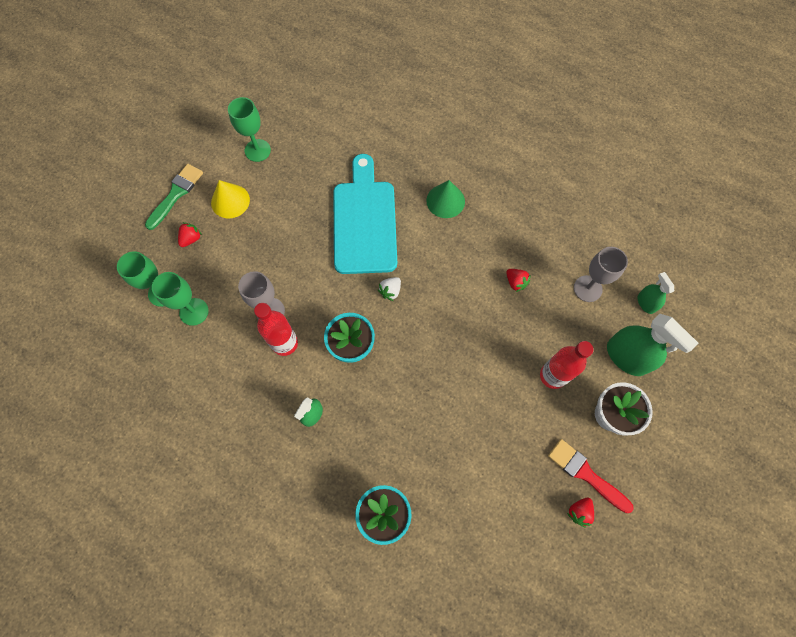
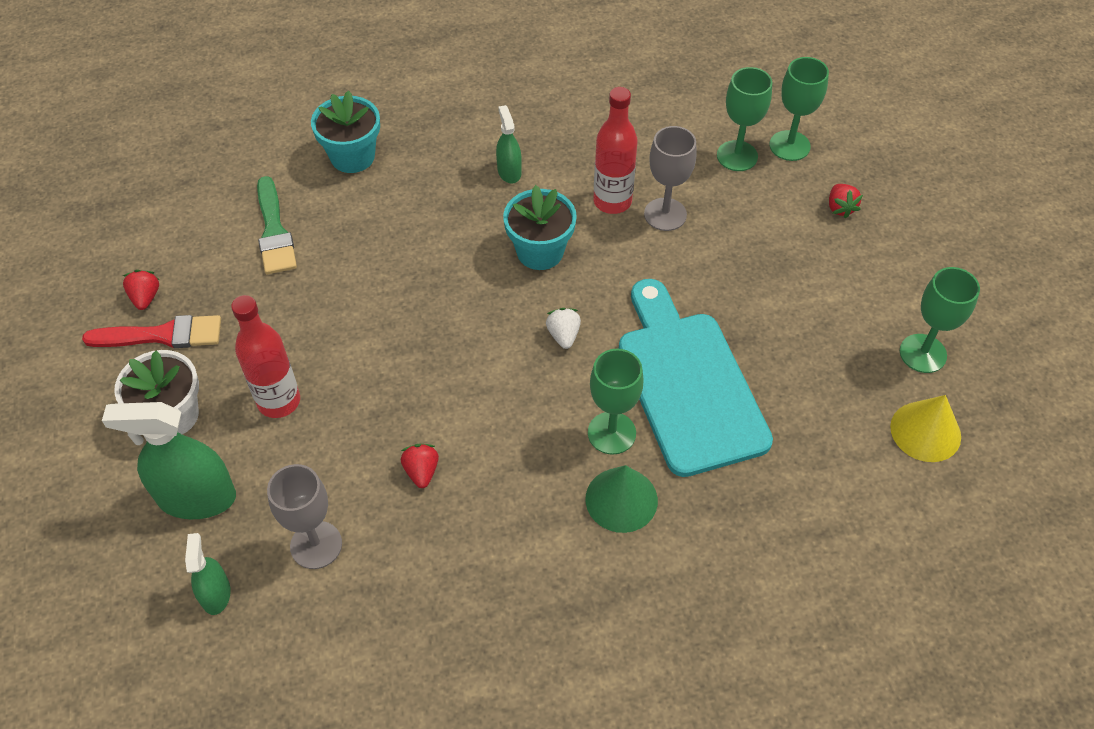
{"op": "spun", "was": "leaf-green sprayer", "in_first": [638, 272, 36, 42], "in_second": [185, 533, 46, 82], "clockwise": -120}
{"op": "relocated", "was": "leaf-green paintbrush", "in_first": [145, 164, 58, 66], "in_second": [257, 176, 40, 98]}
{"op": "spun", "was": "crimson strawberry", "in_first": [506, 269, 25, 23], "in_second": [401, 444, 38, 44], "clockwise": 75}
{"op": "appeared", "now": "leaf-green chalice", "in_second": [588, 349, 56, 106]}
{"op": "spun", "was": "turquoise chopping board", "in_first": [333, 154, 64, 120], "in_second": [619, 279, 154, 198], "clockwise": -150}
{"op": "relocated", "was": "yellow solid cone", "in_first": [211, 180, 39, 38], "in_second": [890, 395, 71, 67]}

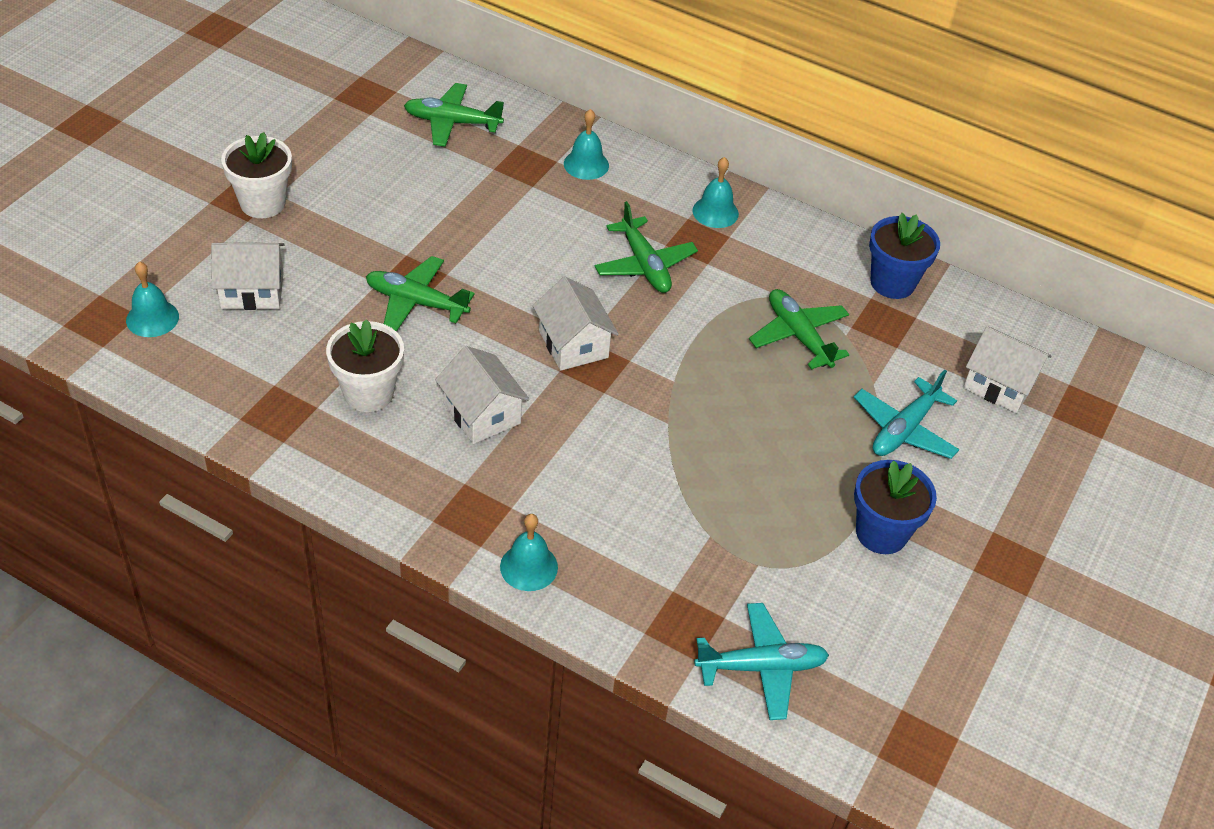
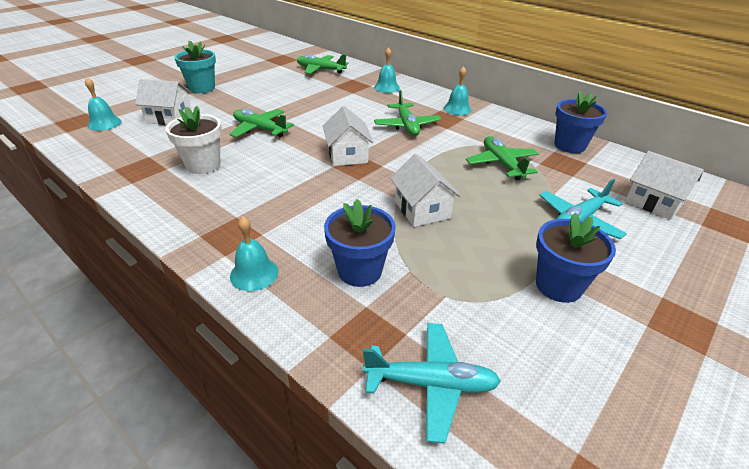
{"op": "colour", "was": "snow-white potted plant", "now": "turquoise potted plant", "in_first": [221, 132, 71, 86], "in_second": [174, 41, 42, 52]}
{"op": "appeared", "now": "blue potted plant", "in_second": [324, 199, 72, 88]}
{"op": "relocated", "was": "snow-white toy house", "in_first": [435, 346, 95, 98], "in_second": [390, 154, 71, 73]}

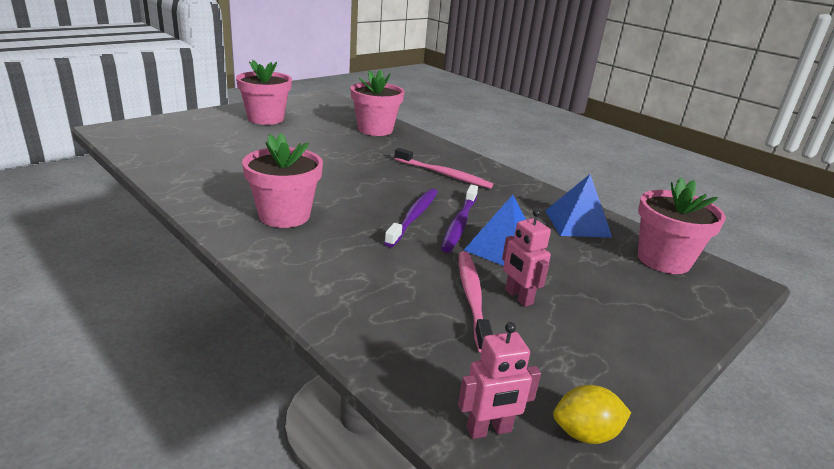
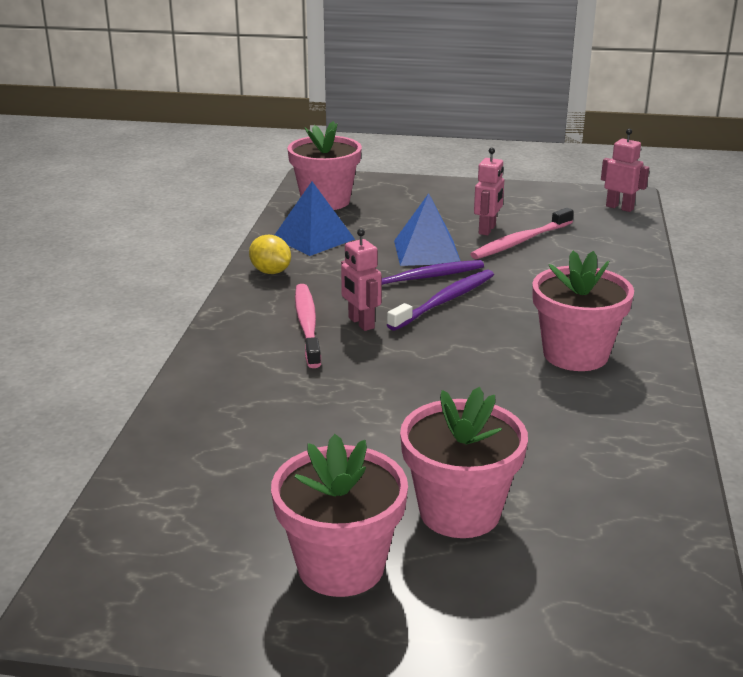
{"op": "relocated", "was": "yellow toy lemon", "in_first": [553, 385, 78, 59], "in_second": [249, 235, 42, 39]}
{"op": "appeared", "now": "rose-pink toy robot", "in_second": [341, 229, 41, 102]}
{"op": "spun", "was": "royal purple toothbrush", "in_first": [384, 188, 54, 59], "in_second": [387, 270, 107, 61], "clockwise": 150}
{"op": "relocated", "was": "rose-pink potted plant", "in_first": [350, 70, 55, 66], "in_second": [400, 387, 128, 151]}

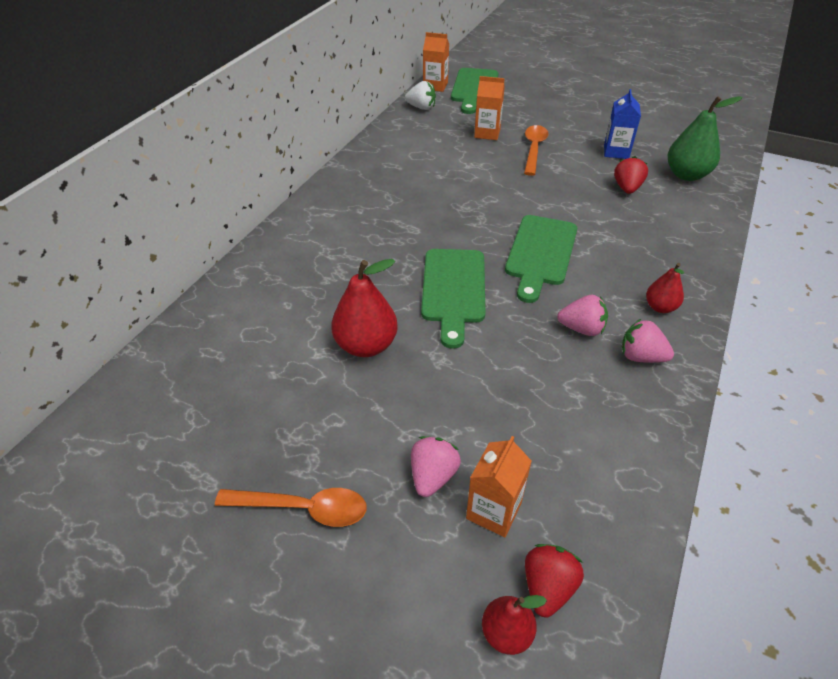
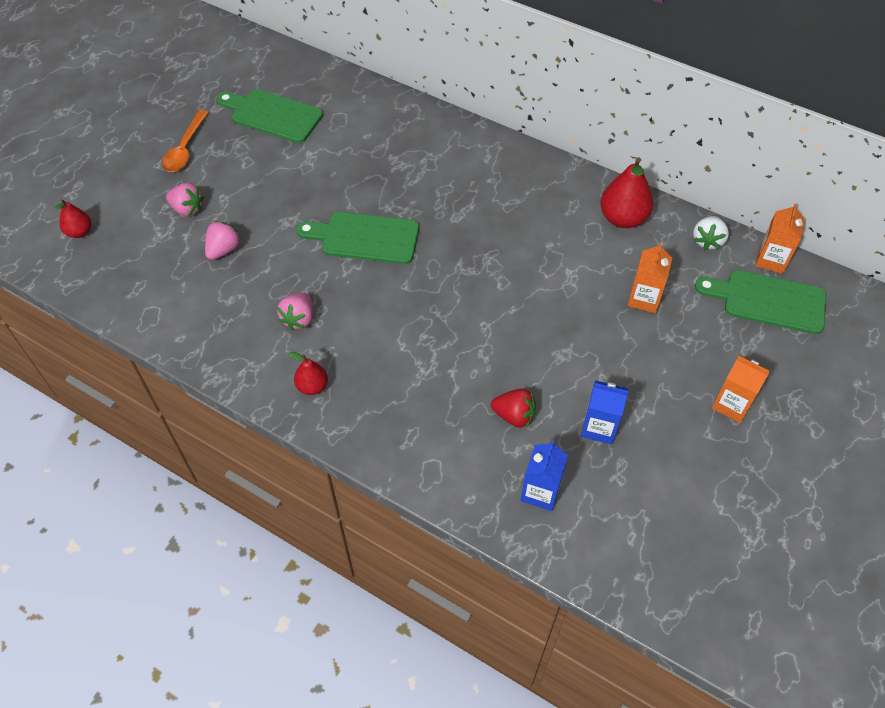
{"op": "relocated", "was": "rose-pink strawberry", "in_first": [622, 319, 52, 44], "in_second": [205, 221, 37, 39]}
{"op": "relocated", "was": "leaf-green chopping board", "in_first": [505, 215, 72, 88], "in_second": [217, 89, 106, 54]}
{"op": "exchanged", "was": "leaf-green pear fruit", "now": "blue milk carton", "in_first": [667, 96, 76, 85], "in_second": [520, 441, 48, 70]}
{"op": "relocated", "was": "crimson pear fruit", "in_first": [331, 259, 67, 98], "in_second": [600, 157, 53, 71]}
{"op": "relocated", "was": "bright orange milk carton", "in_first": [466, 436, 66, 101], "in_second": [712, 356, 58, 67]}
{"op": "missing", "was": "bright orange tablespoon", "in_first": [524, 125, 25, 51]}
{"op": "missing", "was": "crimson strawberry", "in_first": [525, 544, 59, 74]}

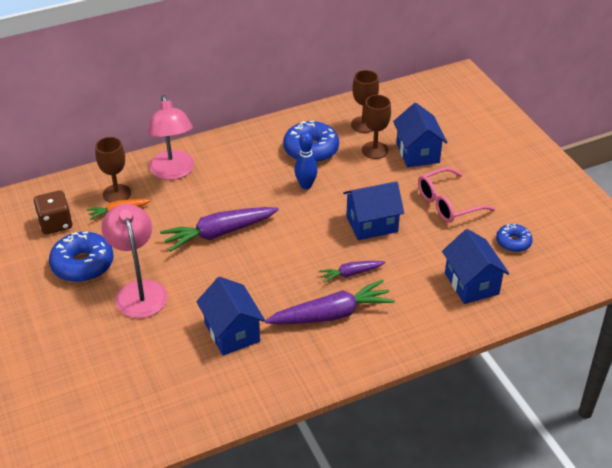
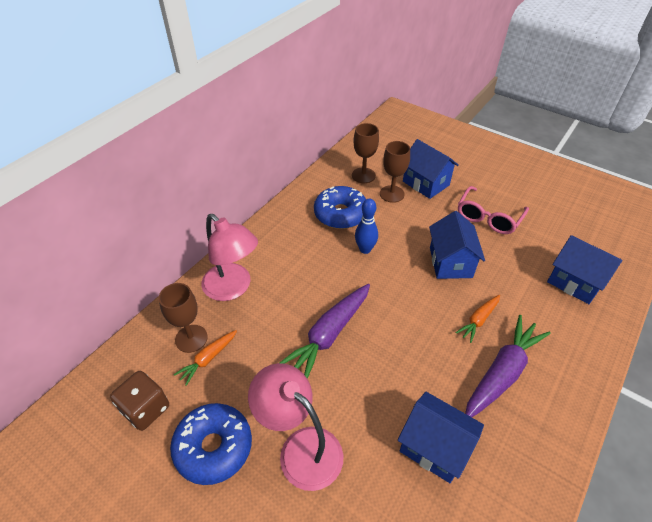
{"op": "spun", "was": "blue toy house", "in_first": [343, 181, 61, 59], "in_second": [429, 211, 56, 68], "clockwise": -45}
{"op": "colour", "was": "royal purple root vegetable", "now": "bright orange root vegetable", "in_first": [319, 261, 66, 22], "in_second": [455, 295, 45, 48]}
{"op": "missing", "was": "blue donut", "in_first": [496, 224, 37, 28]}

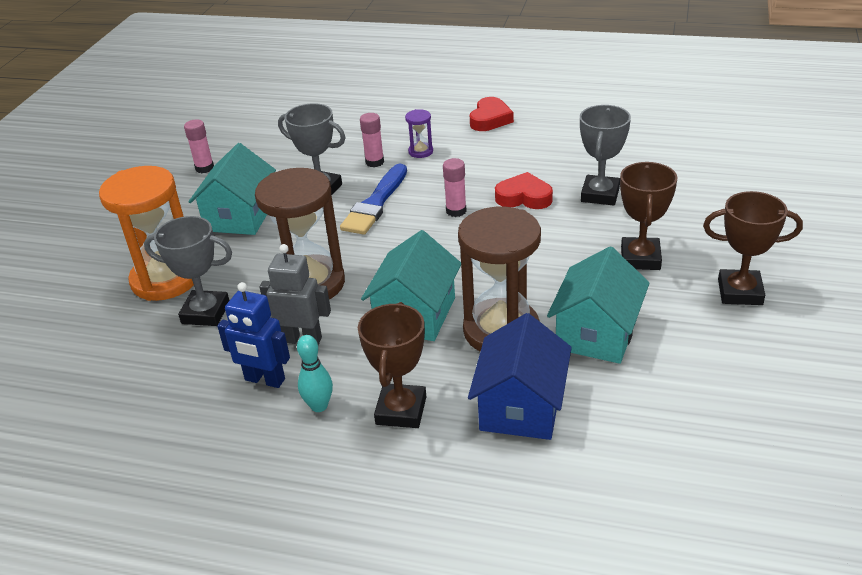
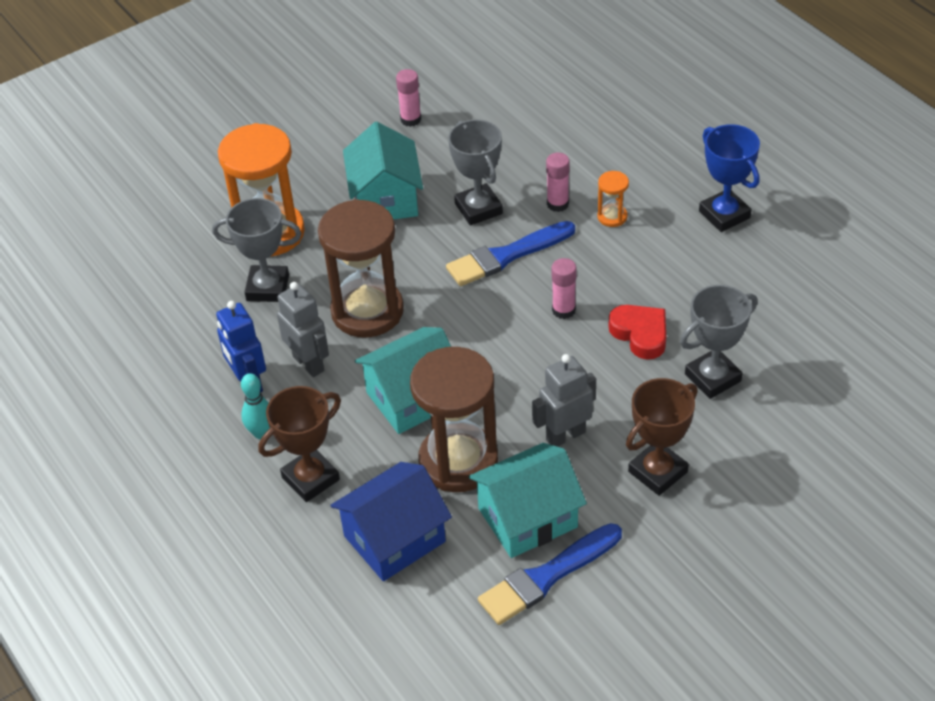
{"op": "spun", "was": "grey award cup", "in_first": [144, 216, 88, 110], "in_second": [212, 198, 90, 104], "clockwise": -45}
{"op": "spun", "was": "turquoise toy house", "in_first": [189, 143, 87, 92], "in_second": [343, 122, 80, 97], "clockwise": -60}
{"op": "appeared", "now": "blue paintbrush", "in_second": [478, 523, 144, 102]}
{"op": "appeared", "now": "grey toy robot", "in_second": [532, 354, 64, 93]}
{"op": "colour", "was": "royal purple hourglass", "now": "bright orange hourglass", "in_first": [405, 109, 28, 49], "in_second": [597, 171, 32, 56]}
{"op": "exchanged", "was": "crimson heart", "now": "blue award cup", "in_first": [470, 97, 44, 34], "in_second": [699, 124, 61, 108]}
{"op": "missing", "was": "russet award cup", "in_first": [703, 191, 100, 114]}

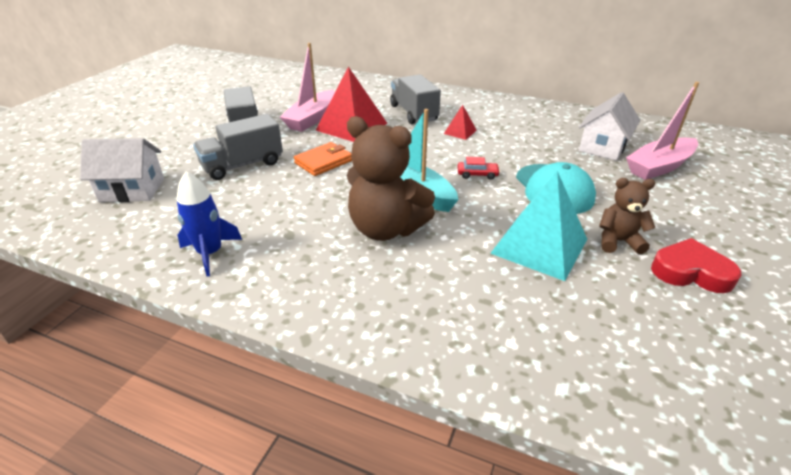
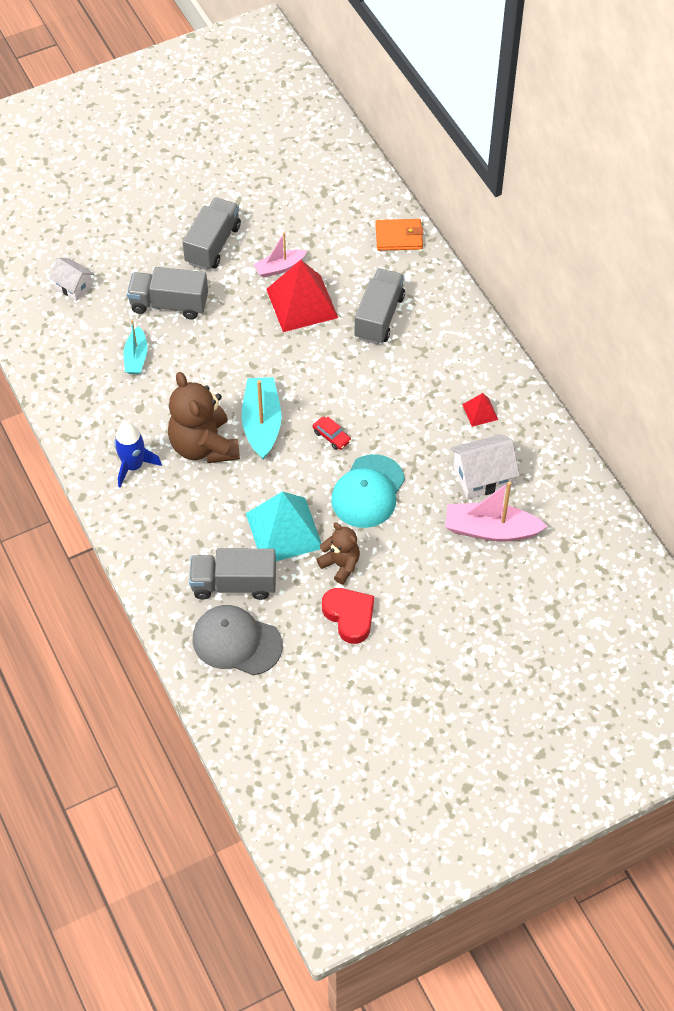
{"op": "size", "was": "snow-white toy house", "in_first": [80, 138, 84, 64], "in_second": [49, 258, 45, 43], "ratio": 0.65}
{"op": "relocated", "was": "blue spaceship", "in_first": [177, 172, 65, 104], "in_second": [114, 422, 48, 65]}
{"op": "appeared", "now": "turquoise toy boat", "in_second": [124, 320, 23, 54]}
{"op": "appeared", "now": "grey lorry", "in_second": [189, 548, 87, 52]}
{"op": "appeared", "now": "grey baseball cap", "in_second": [193, 605, 90, 70]}
{"op": "size", "was": "rose-pink toy boat", "in_first": [280, 43, 55, 89], "in_second": [253, 232, 54, 45], "ratio": 0.61}
{"op": "relocated", "was": "bright orange billfold", "in_first": [294, 142, 58, 34], "in_second": [376, 219, 48, 32]}
{"op": "relocated", "was": "crimson pyramid shape", "in_first": [444, 105, 33, 35], "in_second": [462, 393, 36, 34]}

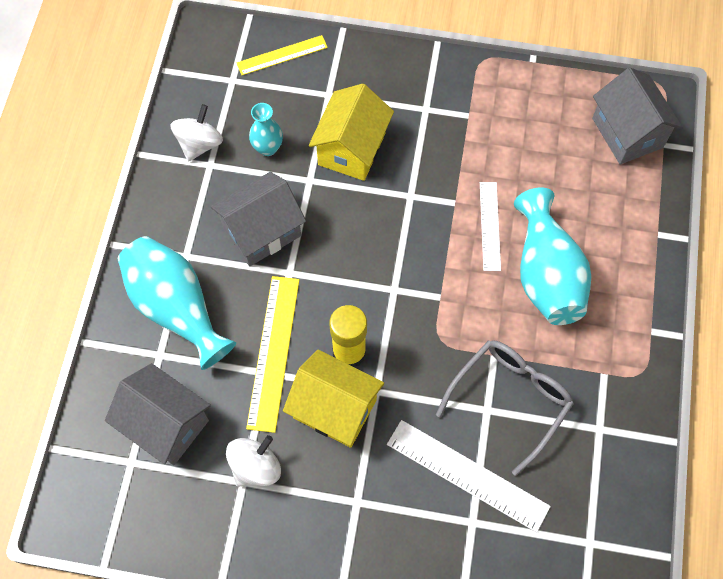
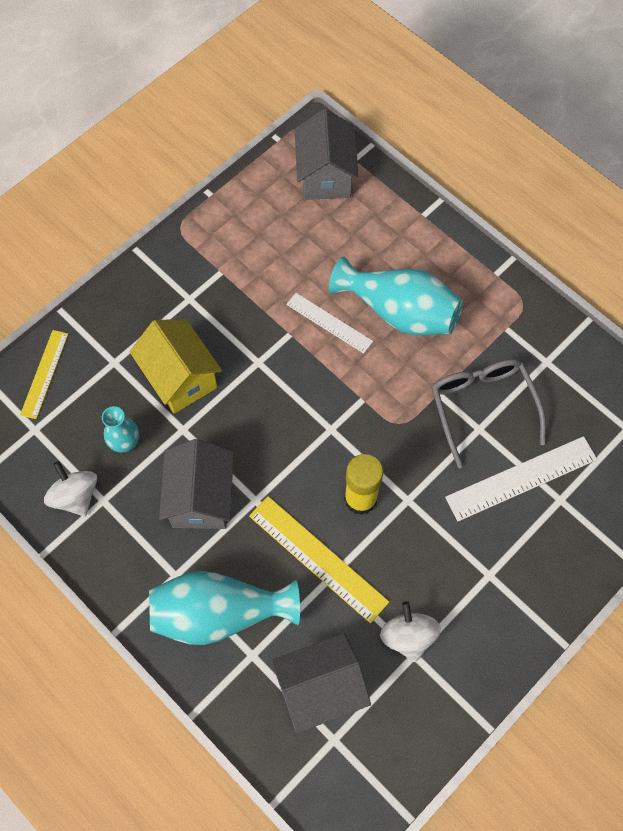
{"op": "spun", "was": "grey toy house", "in_first": [592, 67, 91, 98], "in_second": [294, 109, 65, 91], "clockwise": 75}
{"op": "missing", "was": "yellow toy house", "in_first": [283, 350, 101, 98]}

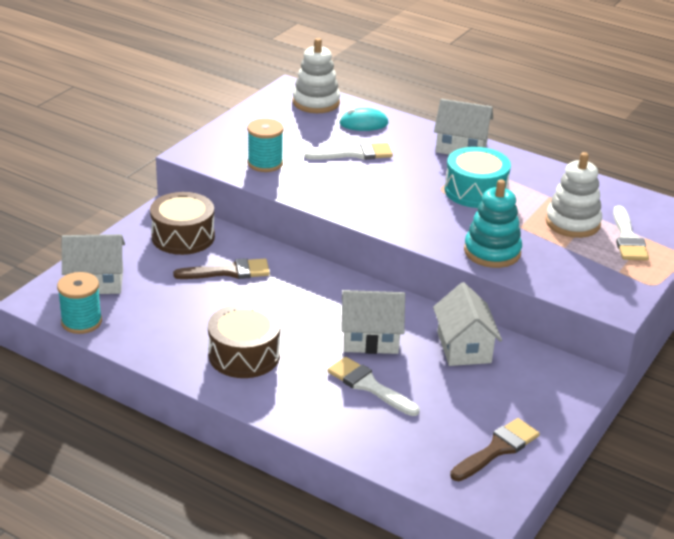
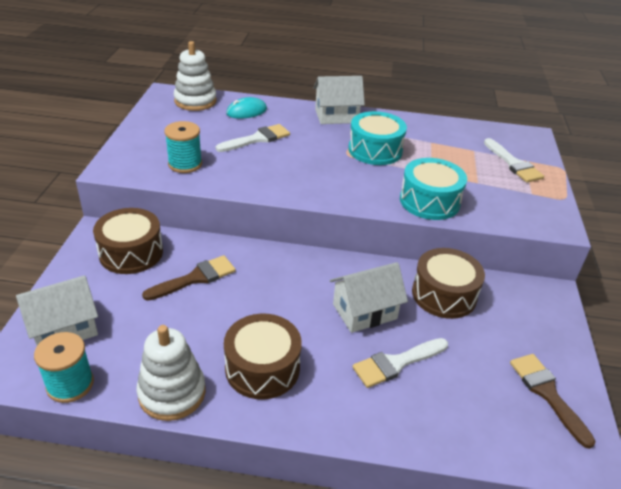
{"op": "relocated", "was": "snow-white ring stacker", "in_first": [546, 152, 56, 86], "in_second": [136, 325, 70, 96]}
{"op": "spun", "was": "snow-white paintbrush", "in_first": [327, 357, 93, 59], "in_second": [353, 338, 95, 50], "clockwise": -45}
{"op": "exchanged", "was": "turquoise ring stacker", "now": "turquoise snare drum", "in_first": [464, 179, 58, 89], "in_second": [400, 158, 67, 62]}
{"op": "exchanged", "was": "snow-white toy house", "now": "russet snare drum", "in_first": [433, 282, 69, 84], "in_second": [412, 248, 73, 71]}
{"op": "spun", "was": "russet paintbrush", "in_first": [450, 418, 90, 63], "in_second": [510, 354, 85, 95], "clockwise": -45}

